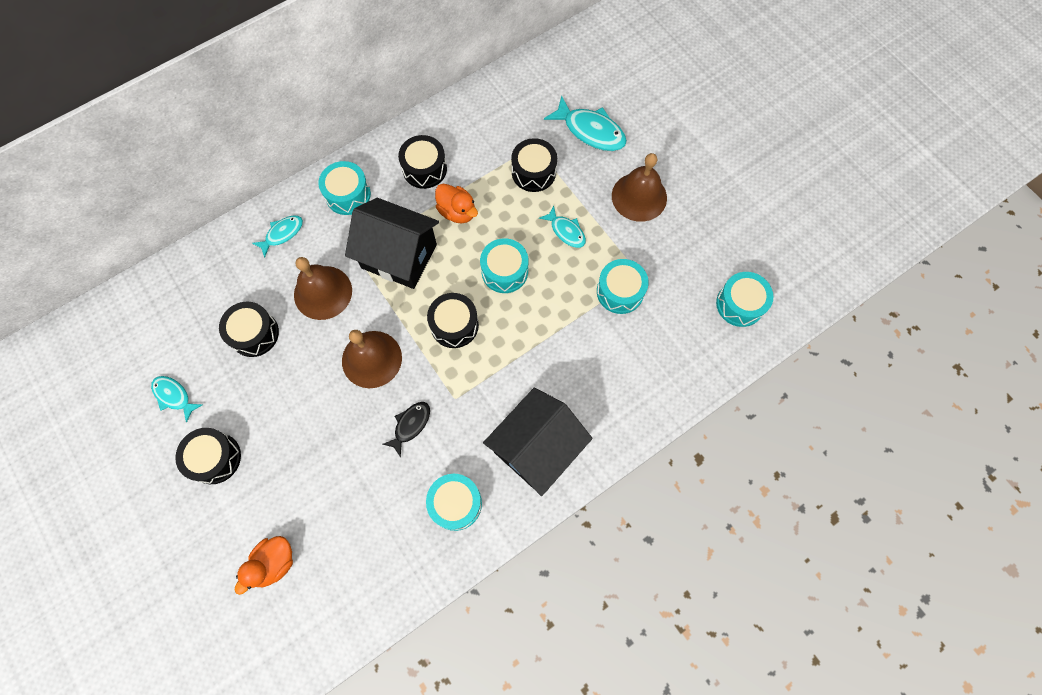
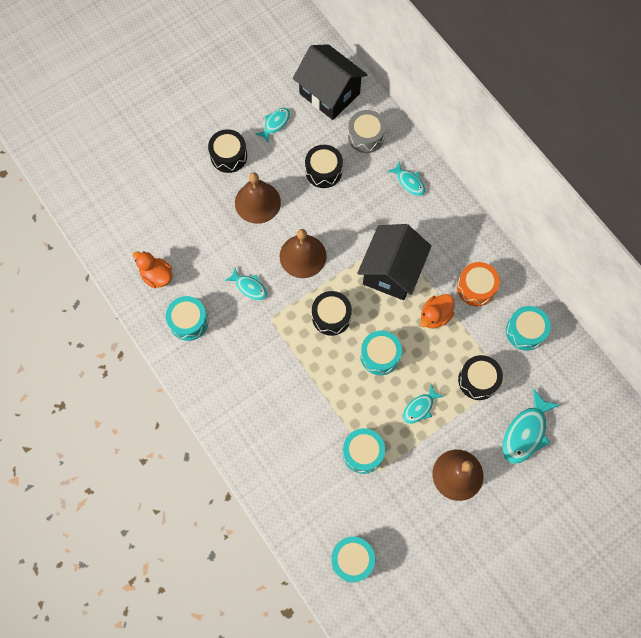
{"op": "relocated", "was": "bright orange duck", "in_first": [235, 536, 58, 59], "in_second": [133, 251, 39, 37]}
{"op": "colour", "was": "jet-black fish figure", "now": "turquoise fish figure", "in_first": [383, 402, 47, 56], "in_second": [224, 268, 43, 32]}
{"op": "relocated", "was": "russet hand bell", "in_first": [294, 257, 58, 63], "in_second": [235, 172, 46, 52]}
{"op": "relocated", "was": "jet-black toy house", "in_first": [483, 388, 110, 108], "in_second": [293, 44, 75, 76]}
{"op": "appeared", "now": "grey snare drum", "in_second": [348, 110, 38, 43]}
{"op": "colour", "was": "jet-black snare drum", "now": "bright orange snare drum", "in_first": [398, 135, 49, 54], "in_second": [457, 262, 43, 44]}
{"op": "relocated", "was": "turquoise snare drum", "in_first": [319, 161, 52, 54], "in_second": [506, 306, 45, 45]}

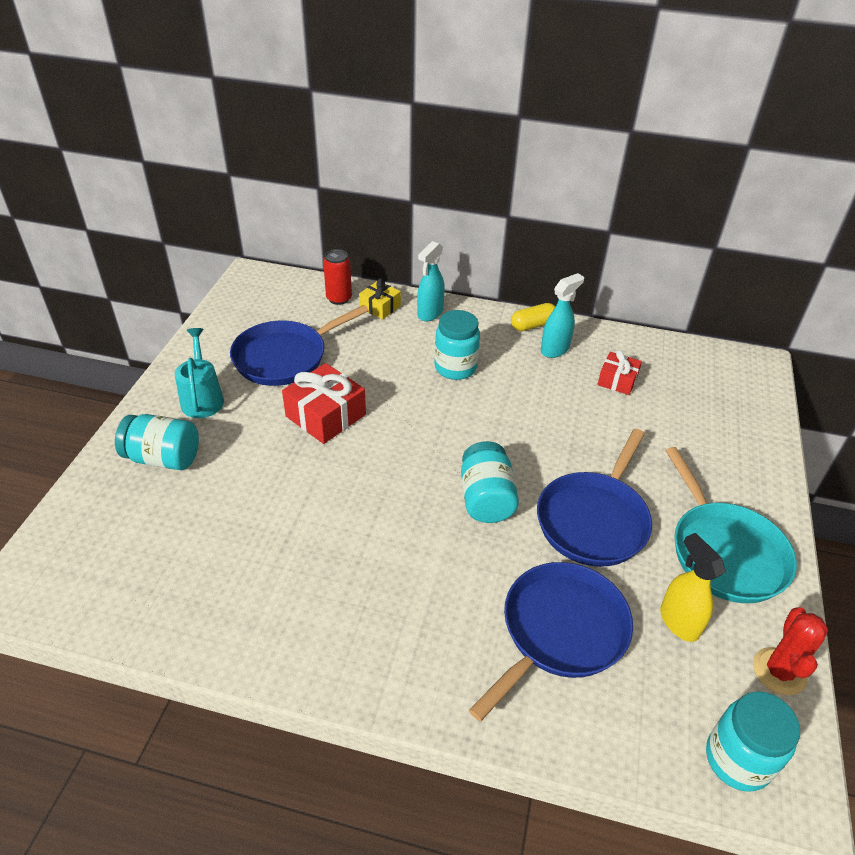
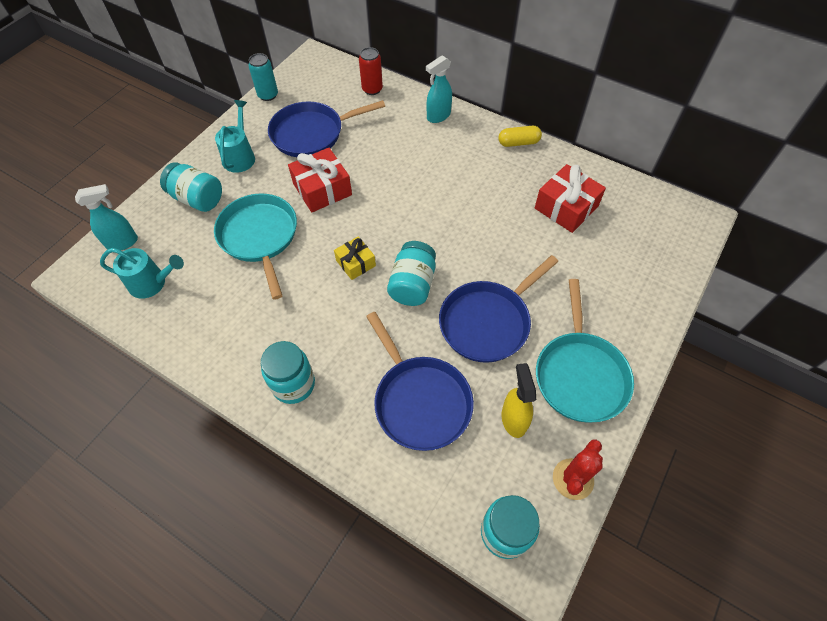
{"op": "relocated", "was": "turquoise sprayer", "in_first": [541, 273, 43, 85], "in_second": [75, 184, 63, 66]}
{"op": "appeared", "now": "turquoise sprinkling can", "in_second": [100, 248, 84, 51]}
{"op": "appeared", "now": "turquoise skillet", "in_second": [214, 193, 83, 107]}
{"op": "appeared", "now": "turquoise tin", "in_second": [248, 53, 30, 48]}
{"op": "relocated", "was": "turquoise jar", "in_first": [434, 310, 46, 70], "in_second": [261, 341, 54, 63]}
{"op": "relocated", "was": "yellow present", "in_first": [359, 279, 42, 41], "in_second": [334, 236, 42, 44]}
{"op": "spun", "was": "blue skillet", "in_first": [469, 562, 164, 159], "in_second": [366, 312, 108, 139], "clockwise": 90}
{"op": "size", "was": "crimson present", "in_first": [597, 350, 45, 45], "in_second": [535, 164, 71, 69], "ratio": 1.66}

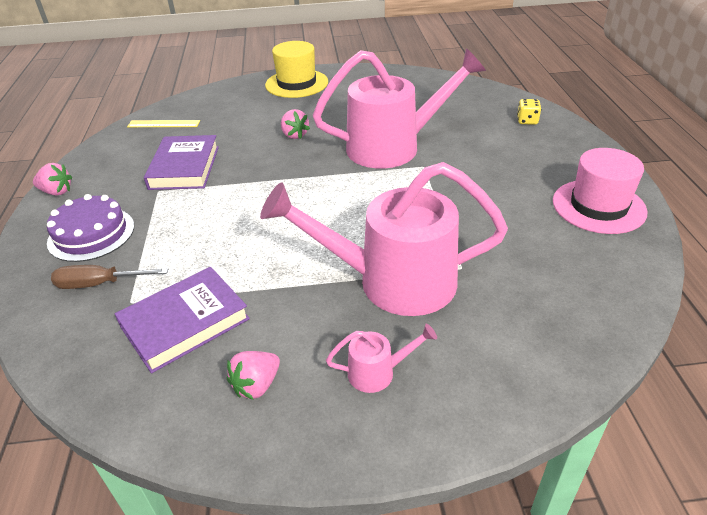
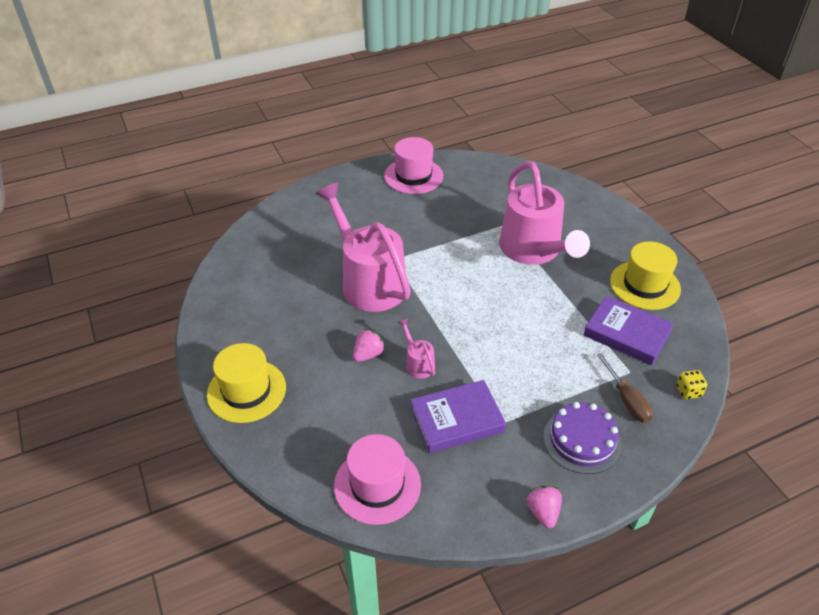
{"op": "exchanged", "was": "yellow ruler", "now": "rose-pink hat", "in_first": [127, 120, 73, 7], "in_second": [334, 434, 87, 91]}
{"op": "relocated", "was": "rose-pink sprinkling can", "in_first": [326, 324, 111, 69], "in_second": [397, 318, 38, 61]}
{"op": "exchanged", "was": "rose-pink strawberry", "now": "yellow hat", "in_first": [227, 351, 53, 49], "in_second": [610, 241, 71, 69]}
{"op": "relocated", "was": "yellow game die", "in_first": [517, 99, 24, 26], "in_second": [676, 370, 31, 29]}

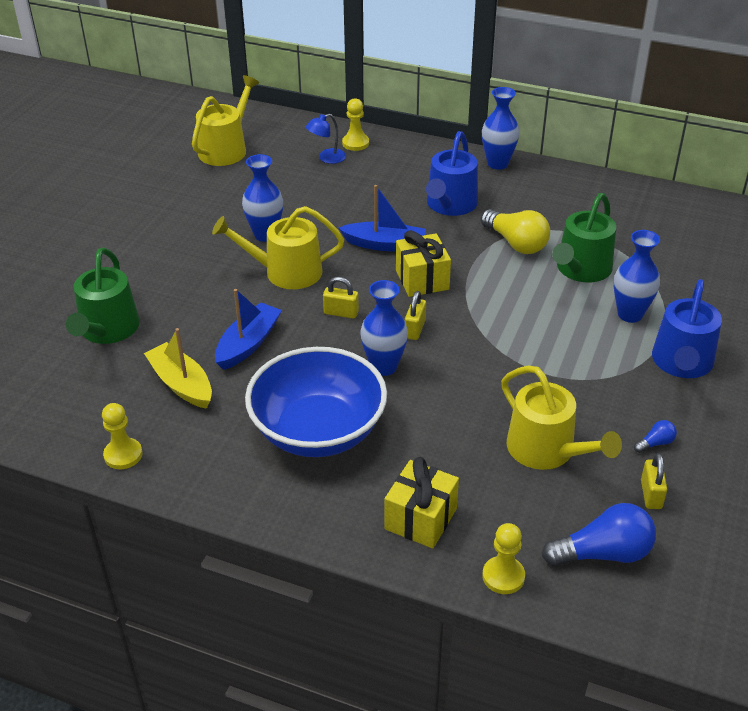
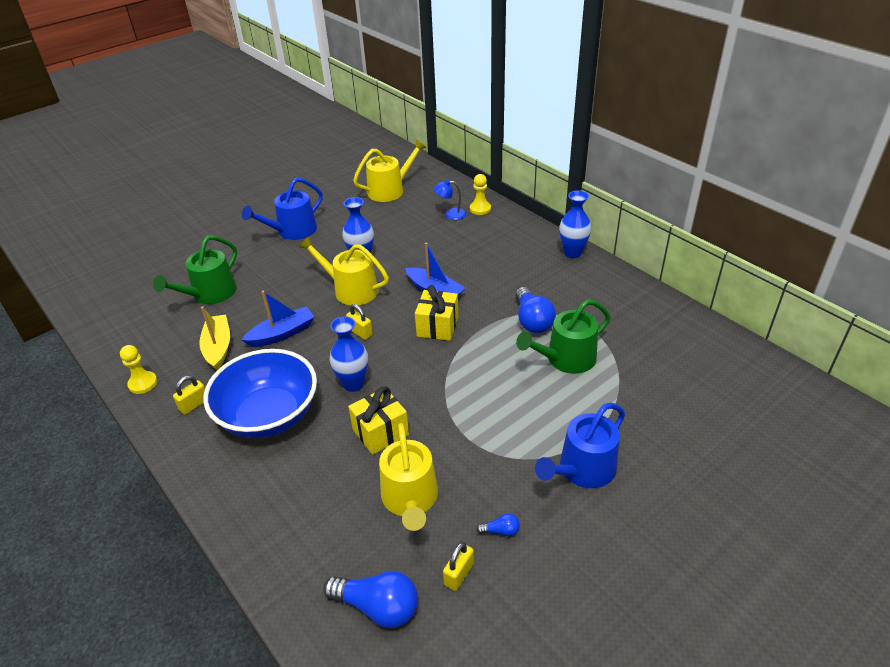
{"op": "relocated", "was": "yellow padlock", "in_first": [405, 291, 21, 49], "in_second": [173, 376, 32, 39]}
{"op": "relocated", "was": "blue sprinkling can", "in_first": [426, 131, 52, 85], "in_second": [242, 178, 81, 62]}
{"op": "relocated", "was": "yellow present", "in_first": [384, 457, 75, 91], "in_second": [348, 387, 61, 68]}
{"op": "colour", "was": "yellow light bulb", "now": "blue light bulb", "in_first": [481, 209, 69, 45], "in_second": [515, 287, 41, 46]}
{"op": "missing", "was": "yellow pawn", "in_first": [482, 523, 43, 71]}
{"op": "missing", "was": "blue tall vase", "in_first": [614, 230, 46, 93]}

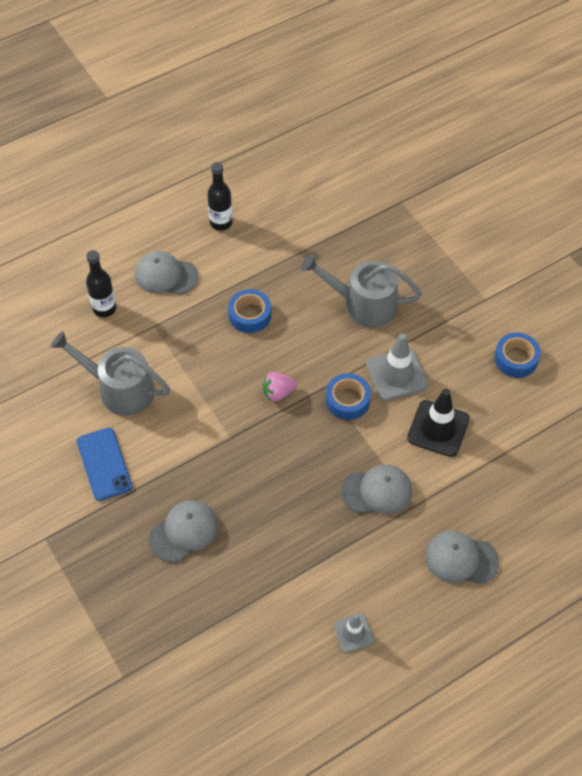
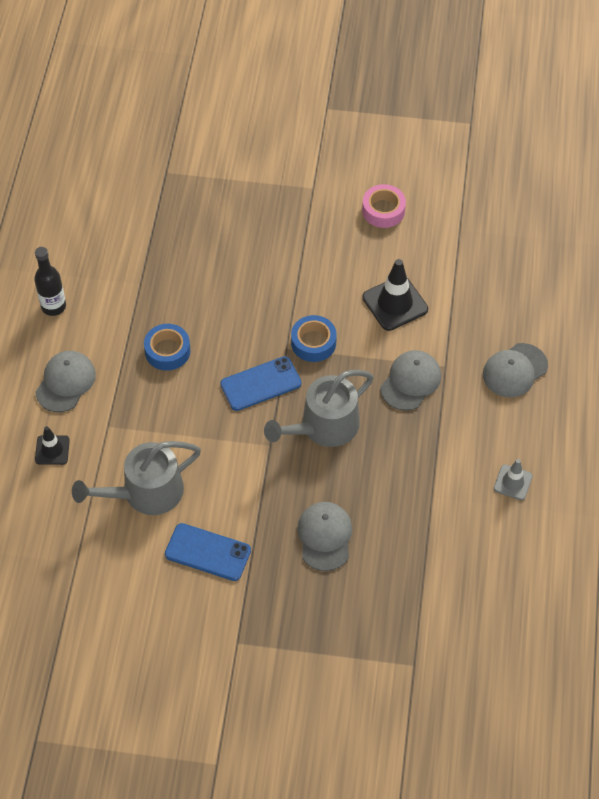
{"op": "spun", "was": "grey baseball cap", "in_first": [135, 251, 63, 44], "in_second": [35, 351, 61, 61], "clockwise": 150}
{"op": "exchanged", "was": "jet-black flask", "now": "jet-black safety cone", "in_first": [86, 250, 30, 67], "in_second": [35, 426, 35, 39]}
{"op": "exchanged", "was": "rose-pink strawberry", "now": "blue smartphone", "in_first": [263, 372, 34, 29], "in_second": [220, 356, 81, 55]}
{"op": "relocated", "was": "grey sprinkling can", "in_first": [301, 254, 121, 73], "in_second": [264, 370, 110, 77]}
{"op": "colour", "was": "blue tape", "now": "rose-pink tape", "in_first": [494, 333, 47, 45], "in_second": [362, 184, 44, 44]}
{"op": "missing", "was": "grey safety cone", "in_first": [366, 333, 62, 68]}

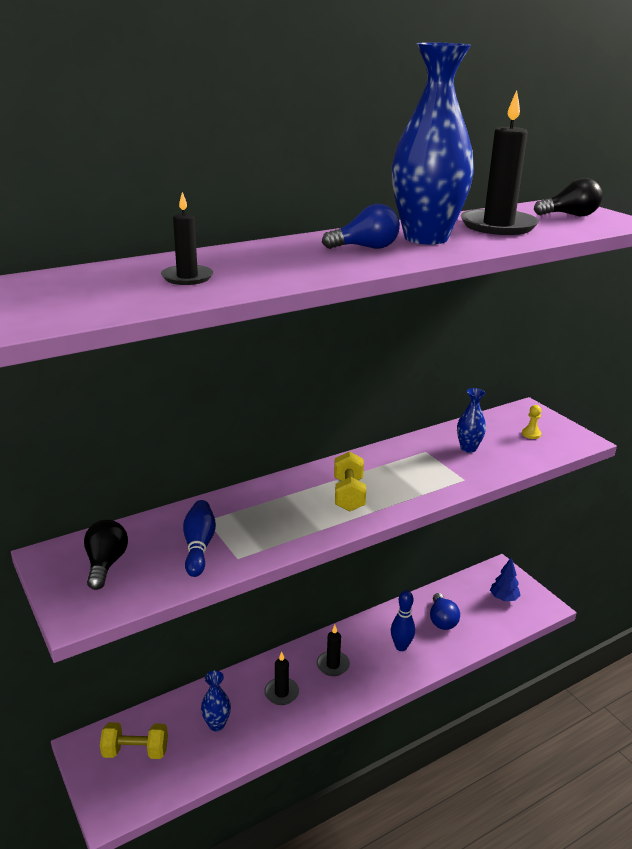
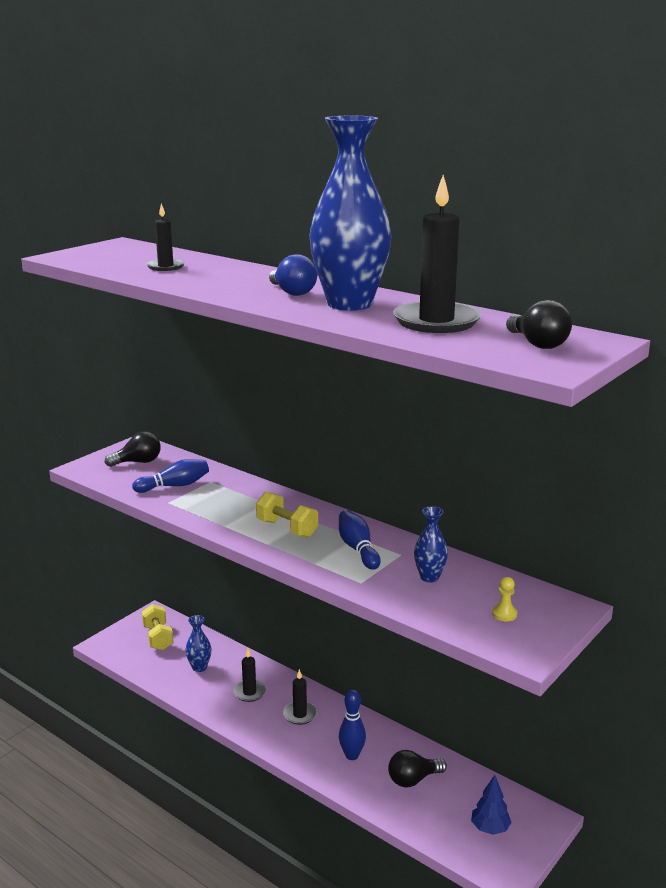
{"op": "spun", "was": "yellow free weight", "in_first": [334, 451, 32, 60], "in_second": [256, 492, 62, 46], "clockwise": 60}
{"op": "appeared", "now": "blue bowling pin", "in_second": [339, 510, 42, 60]}
{"op": "colour", "was": "blue light bulb", "now": "jet-black light bulb", "in_first": [430, 593, 30, 37], "in_second": [388, 750, 59, 37]}

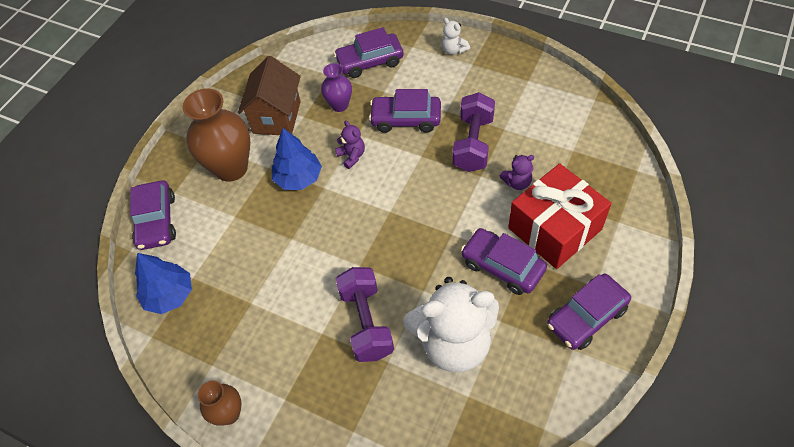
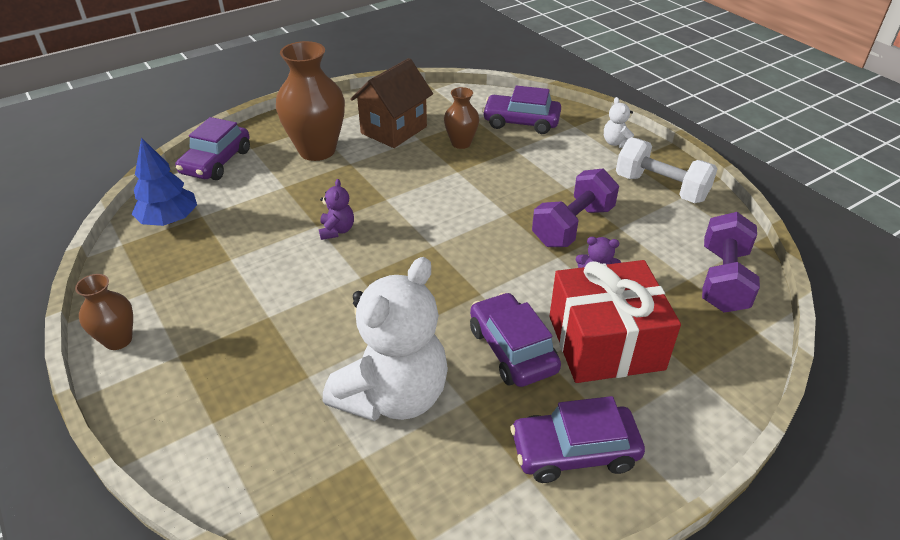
{"op": "relocated", "was": "royal purple stuffed bear", "in_first": [335, 120, 30, 49], "in_second": [319, 179, 35, 61]}
{"op": "spun", "was": "snow-white stuffed bear", "in_first": [403, 277, 96, 95], "in_second": [323, 257, 125, 164], "clockwise": -75}
{"op": "colour", "was": "royal purple tall vase", "now": "russet tall vase", "in_first": [321, 63, 31, 49], "in_second": [444, 87, 35, 62]}
{"op": "appeared", "now": "snow-white free weight", "in_second": [616, 137, 101, 66]}
{"op": "relocated", "was": "royal purple free weight", "in_first": [336, 267, 58, 95], "in_second": [702, 212, 58, 101]}
{"op": "missing", "was": "blue toy tree", "in_first": [272, 128, 50, 62]}
{"op": "missing", "was": "royal purple car", "in_first": [369, 89, 72, 44]}

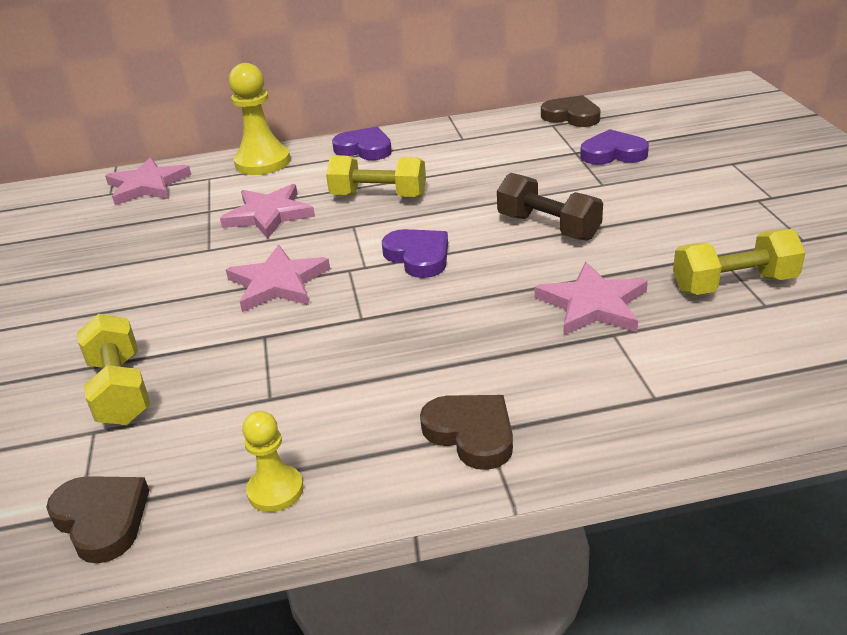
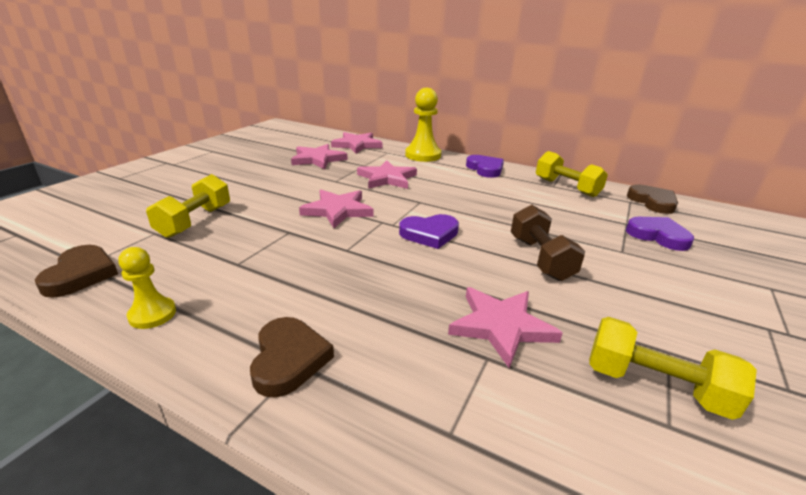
{"op": "appeared", "now": "rose-pink star", "in_second": [291, 144, 57, 25]}
{"op": "spun", "was": "royal purple heart", "in_first": [382, 229, 66, 49], "in_second": [399, 214, 60, 35], "clockwise": 75}
{"op": "relocated", "was": "yellow free weight", "in_first": [326, 155, 100, 43], "in_second": [536, 151, 72, 46]}

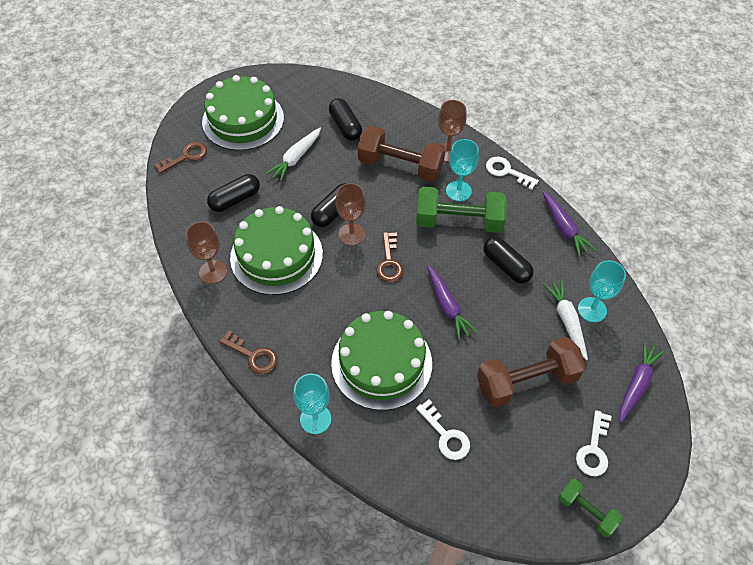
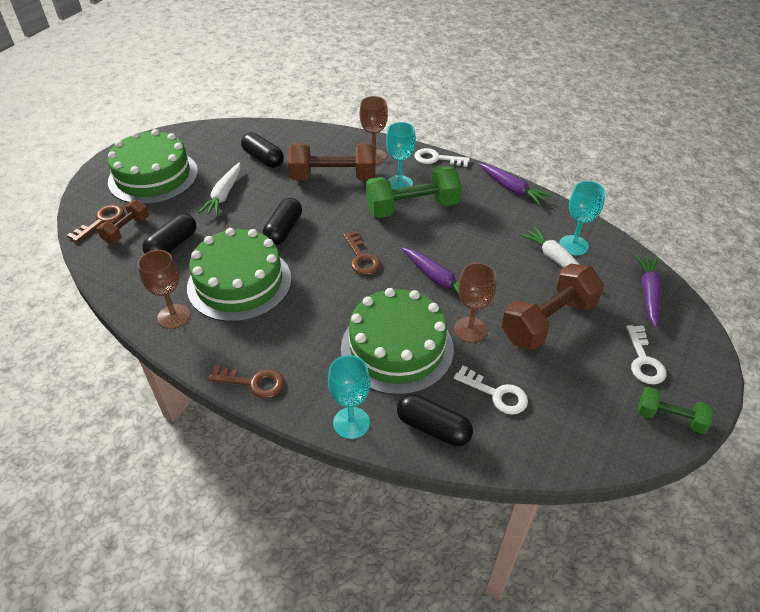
{"op": "appeared", "now": "russet free weight", "in_second": [97, 200, 52, 44]}
{"op": "relocated", "was": "jet-black pill", "in_first": [484, 237, 50, 46], "in_second": [397, 394, 76, 53]}
{"op": "relocated", "was": "russet chalice", "in_first": [335, 183, 31, 63], "in_second": [454, 263, 42, 79]}

